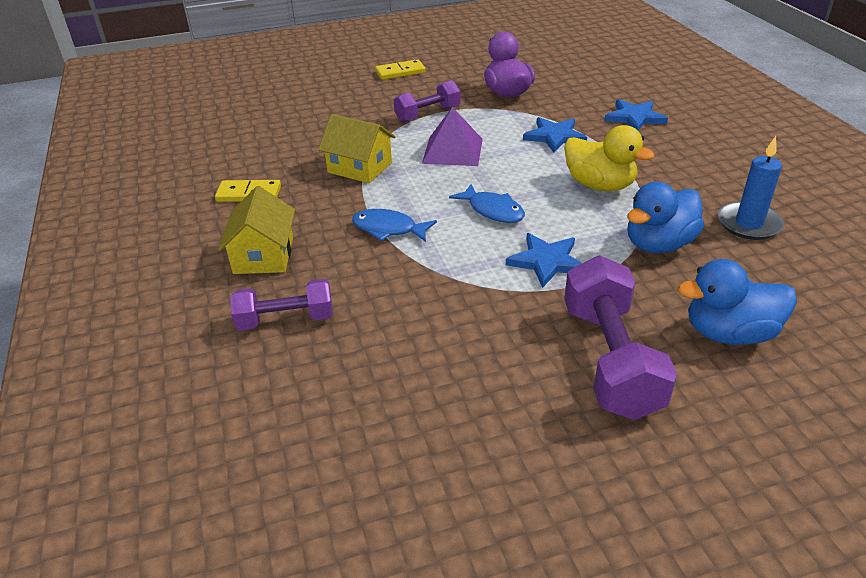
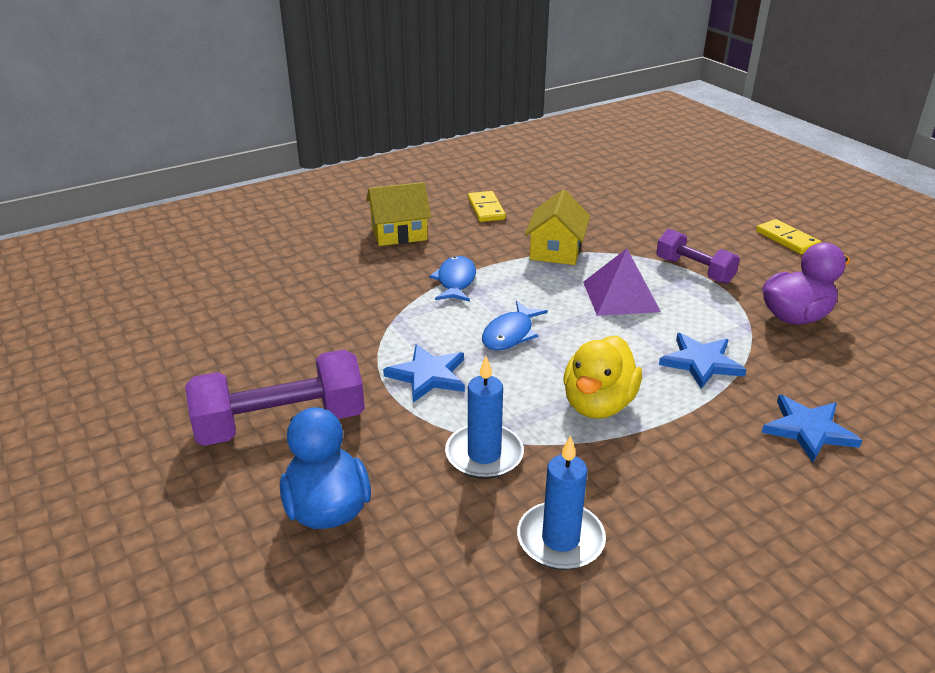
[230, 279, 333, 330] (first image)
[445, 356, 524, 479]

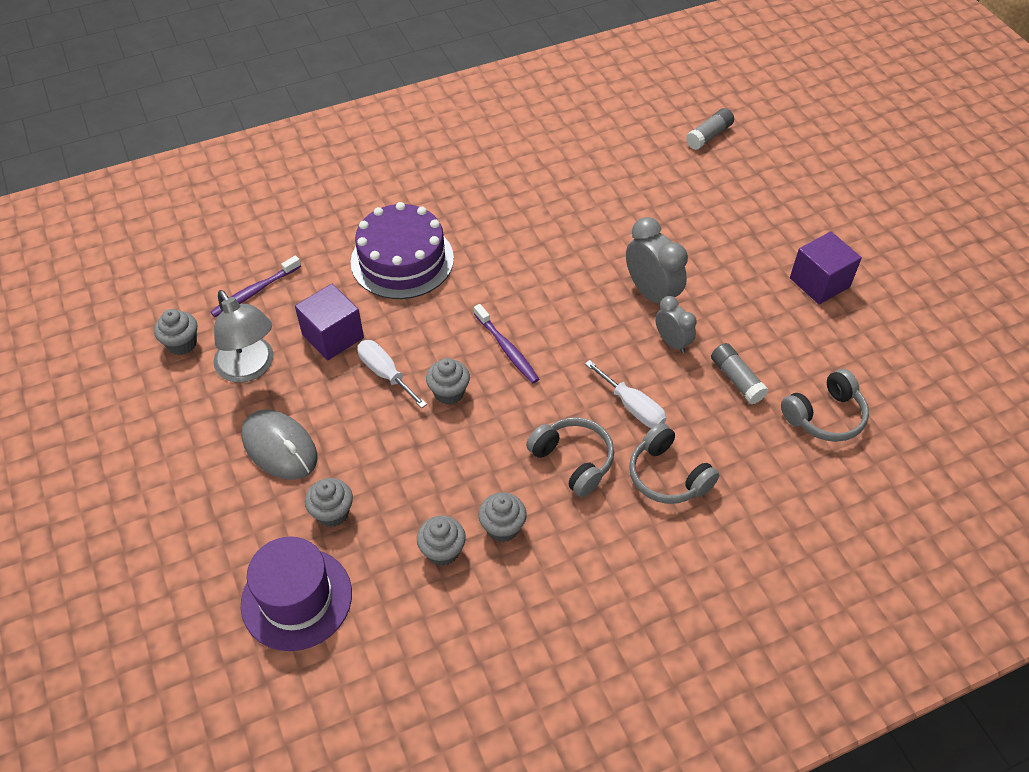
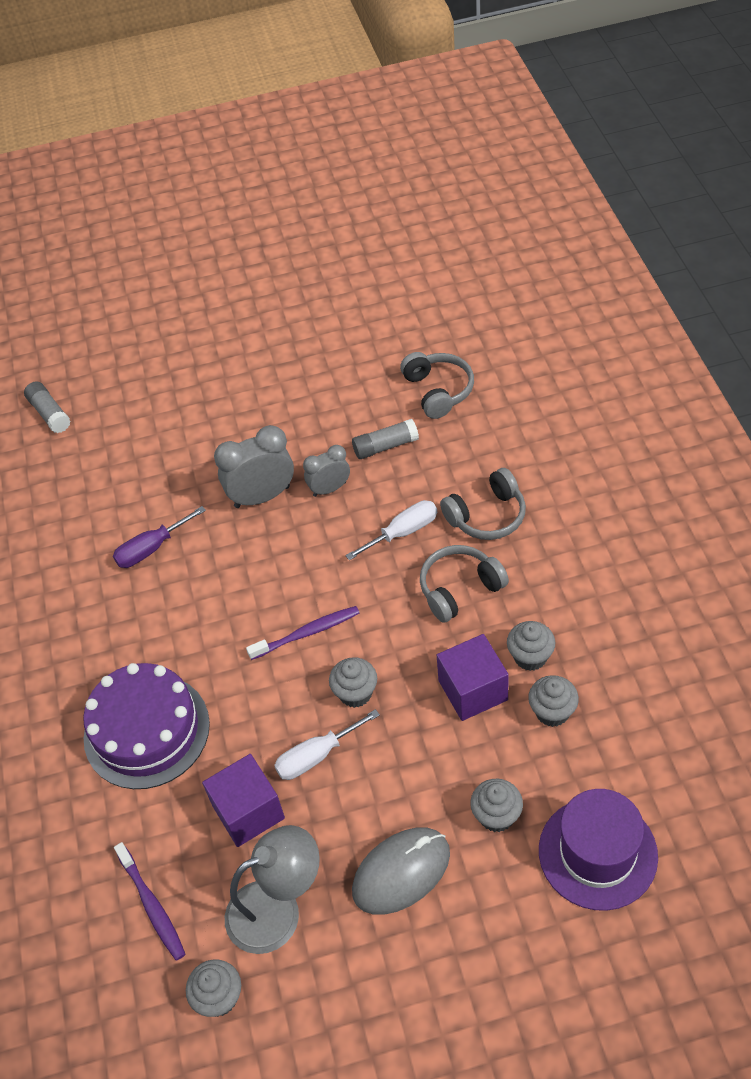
[437, 634, 509, 721]
[113, 506, 206, 568]

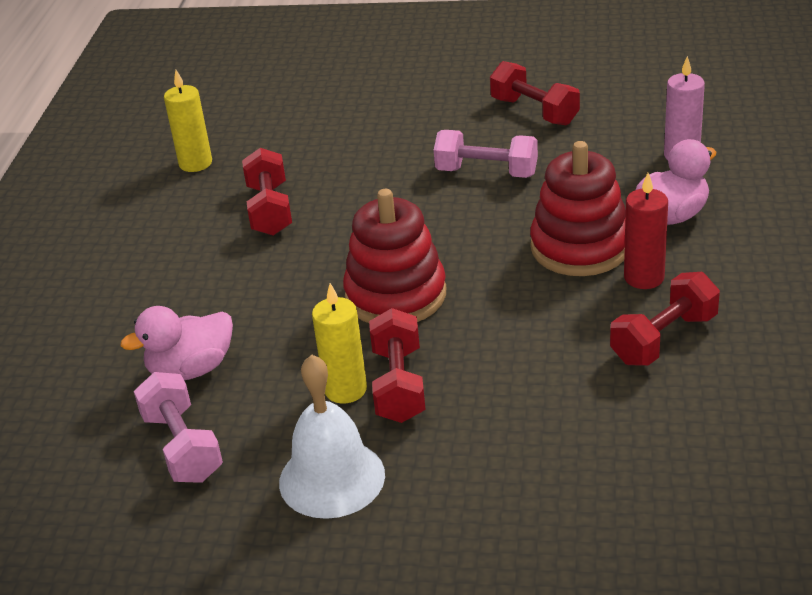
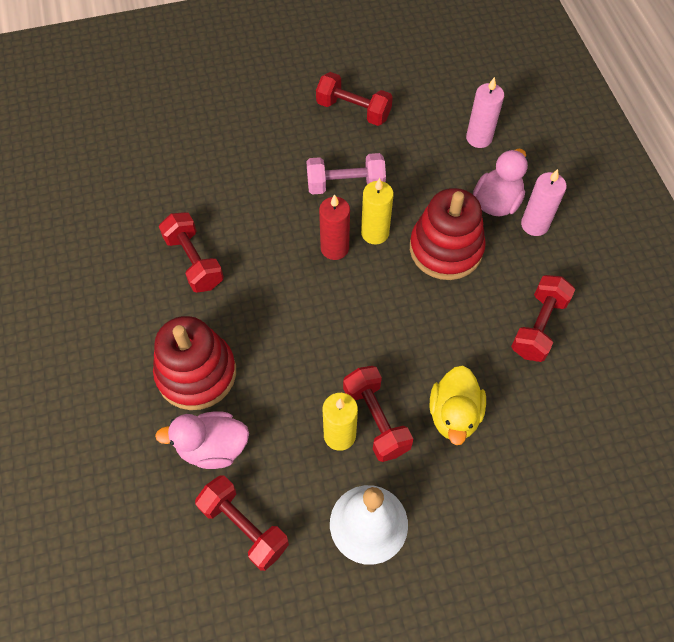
[155, 412, 249, 469]
[195, 475, 289, 571]
[361, 178, 394, 245]
[153, 316, 236, 410]
[319, 194, 350, 260]
[429, 365, 486, 445]
[521, 169, 567, 236]

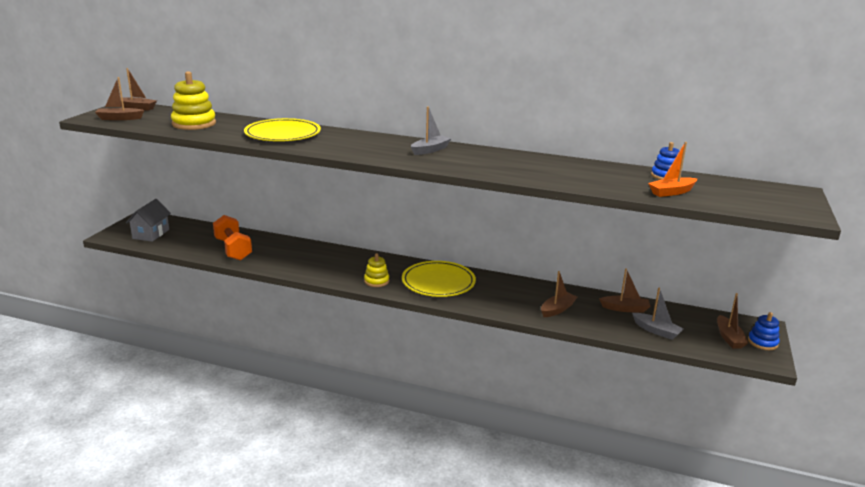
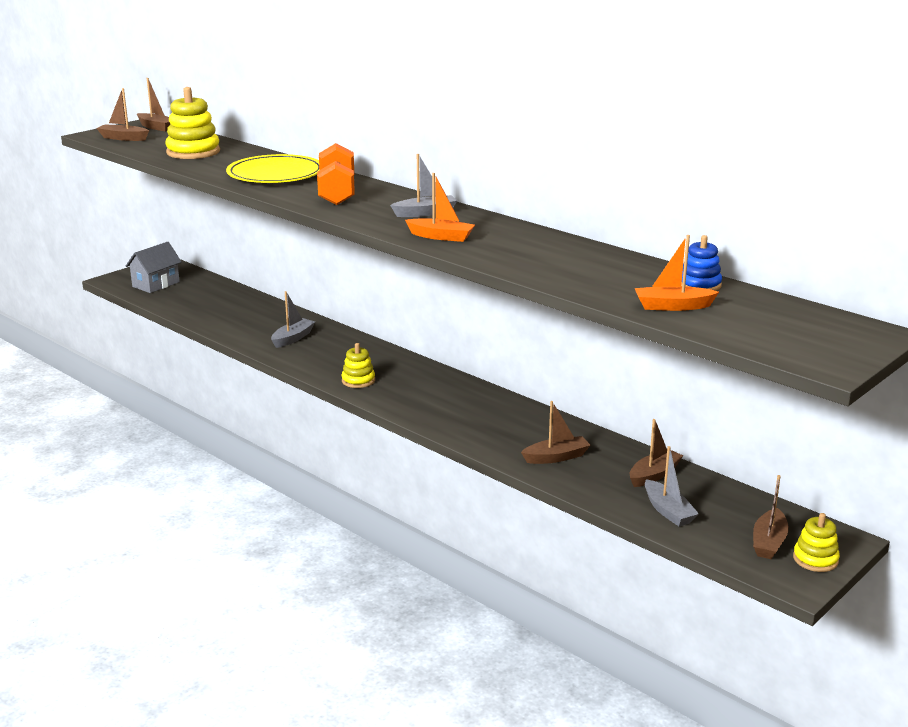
[317, 143, 355, 205]
[402, 261, 476, 297] (first image)
[630, 419, 683, 487]
[793, 513, 840, 572]
[271, 291, 315, 348]
[405, 173, 475, 242]

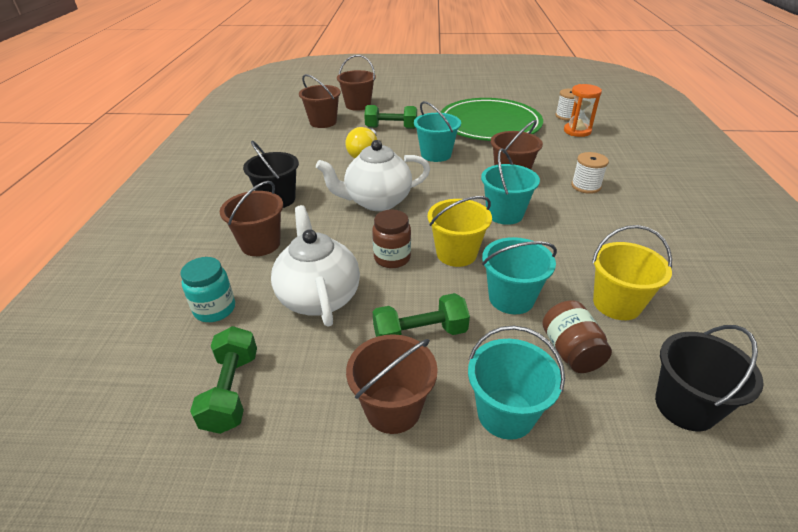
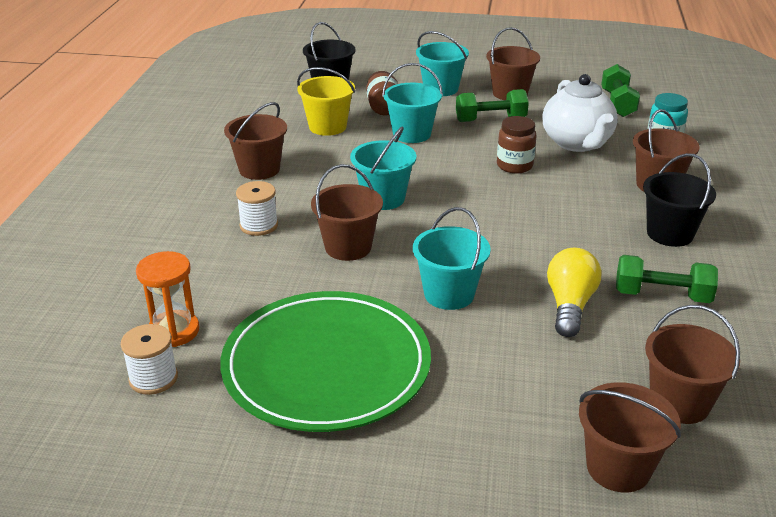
[316, 140, 430, 211] (first image)
[616, 255, 718, 303]
[428, 196, 492, 267] (first image)
[224, 102, 287, 180]

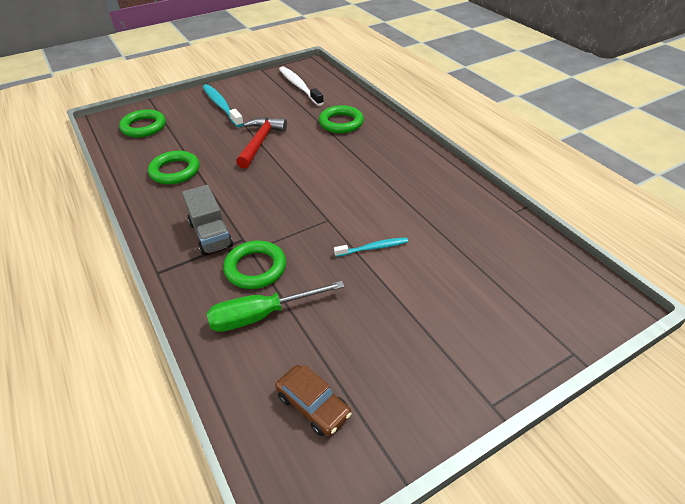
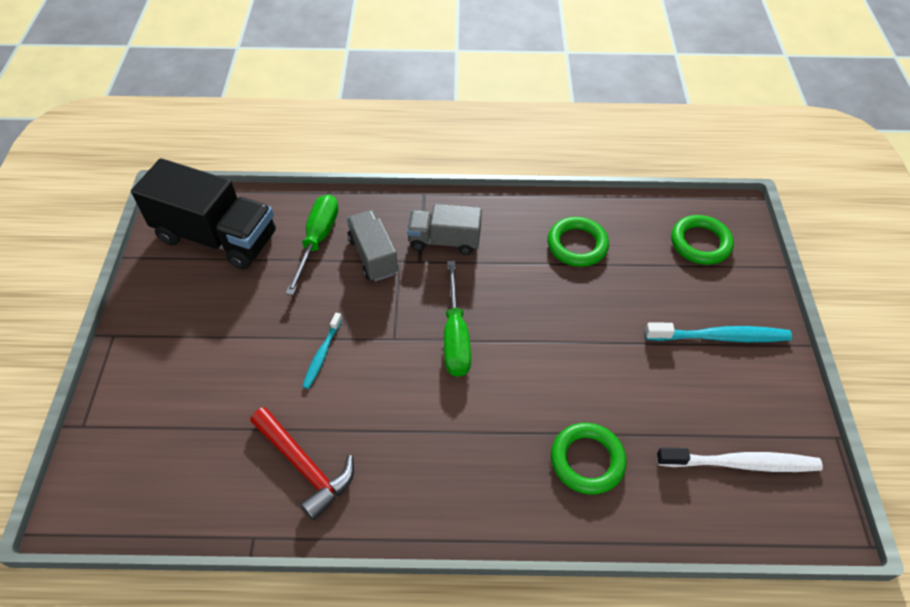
[347, 210, 398, 281]
[250, 407, 354, 521]
[131, 158, 276, 270]
[444, 261, 471, 377]

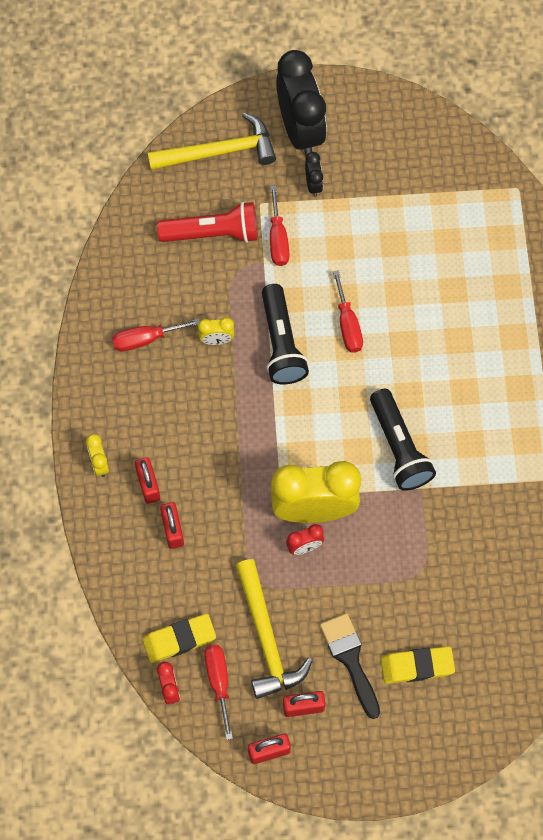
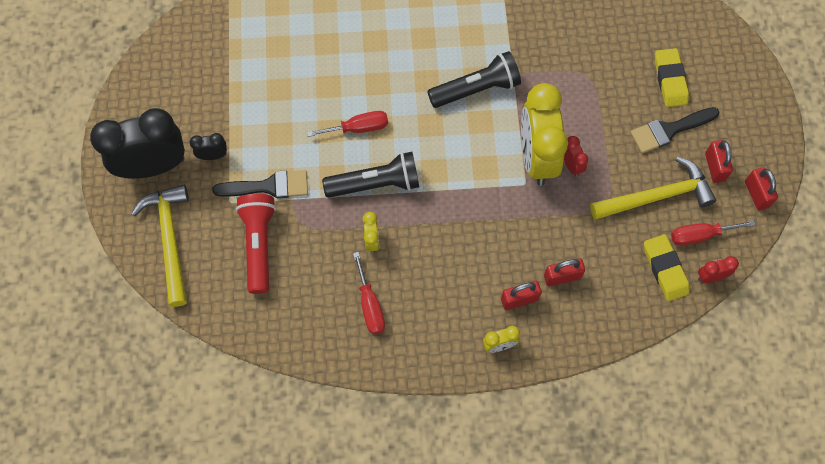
[212, 170, 308, 199]

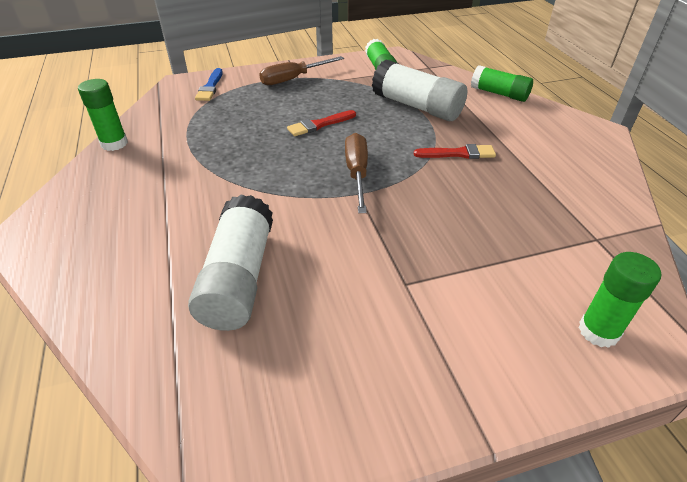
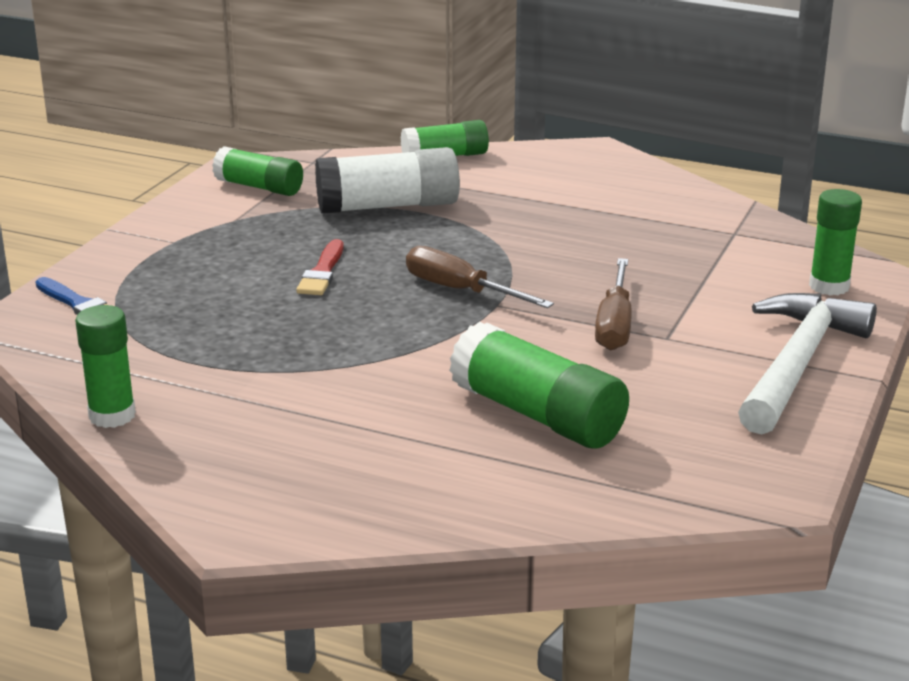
[449, 322, 629, 449]
[595, 258, 632, 350]
[414, 144, 496, 159] (first image)
[738, 293, 877, 434]

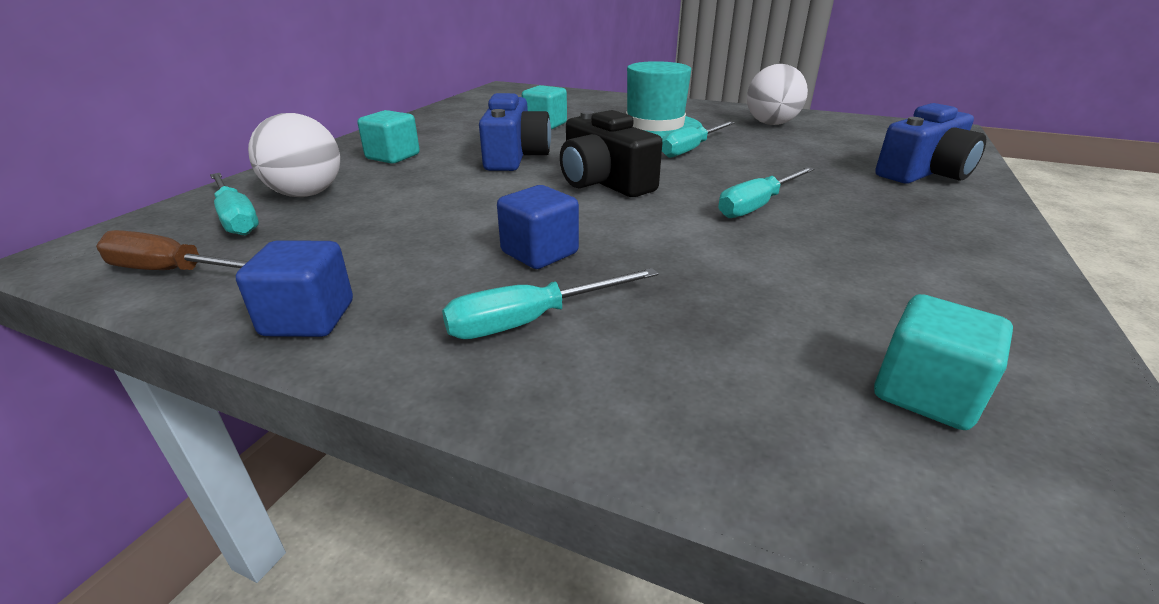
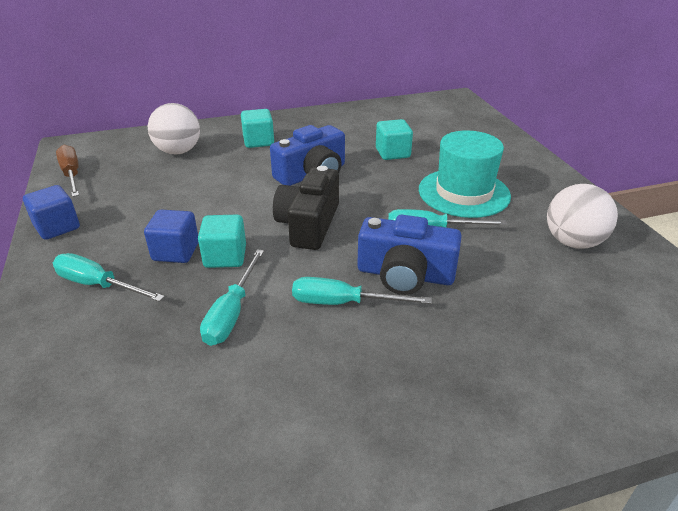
[200, 249, 264, 346]
[198, 215, 246, 268]
[357, 215, 462, 295]

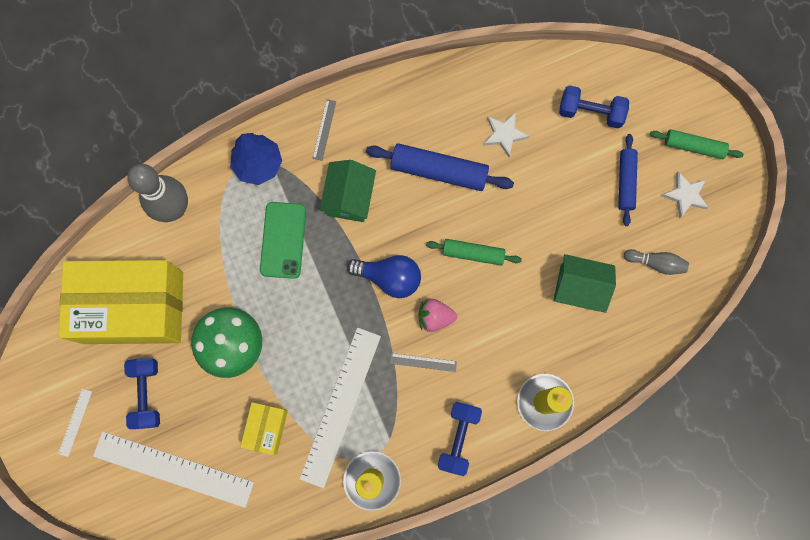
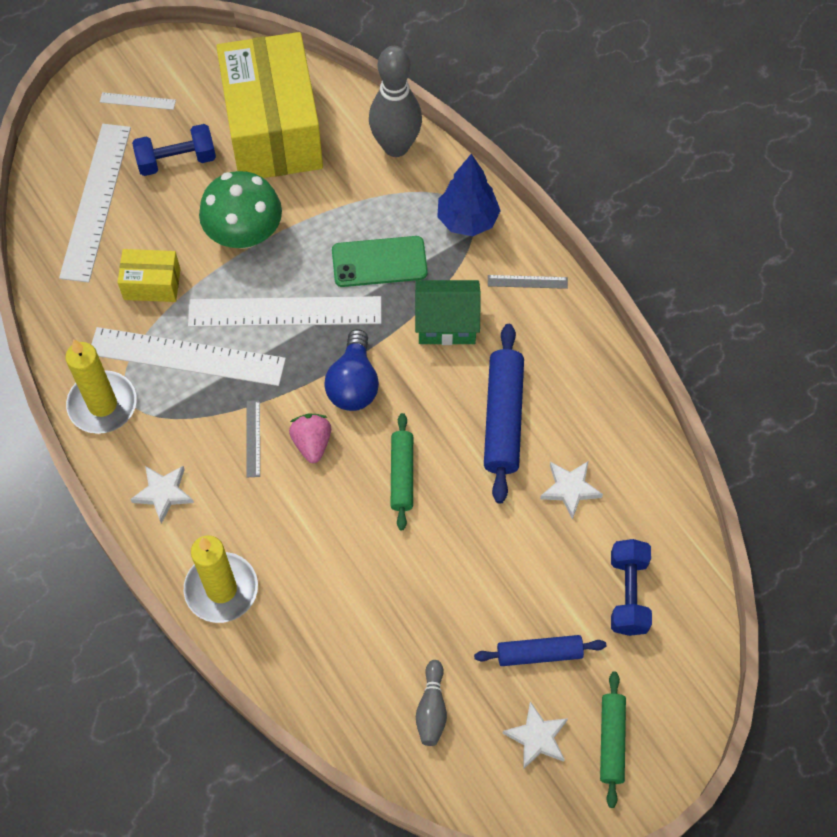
[130, 466, 194, 524]
[554, 254, 616, 313] (first image)
[188, 296, 382, 327]

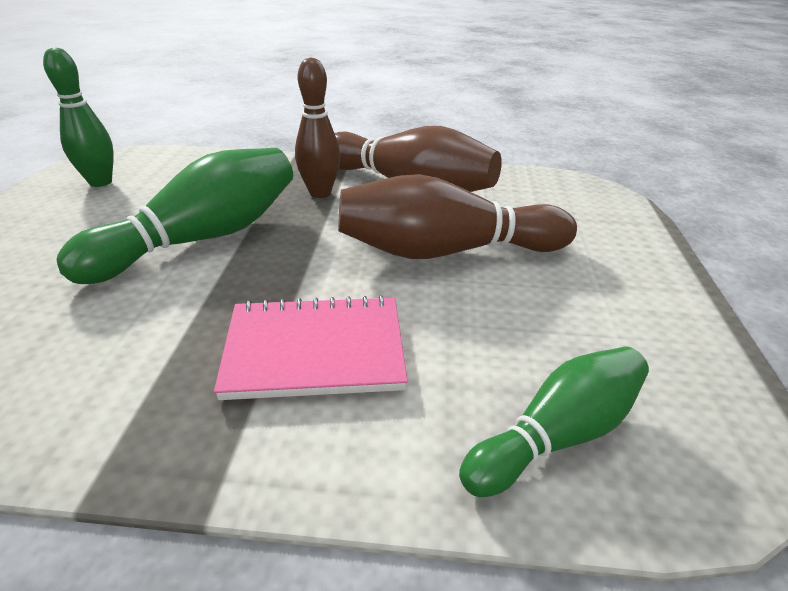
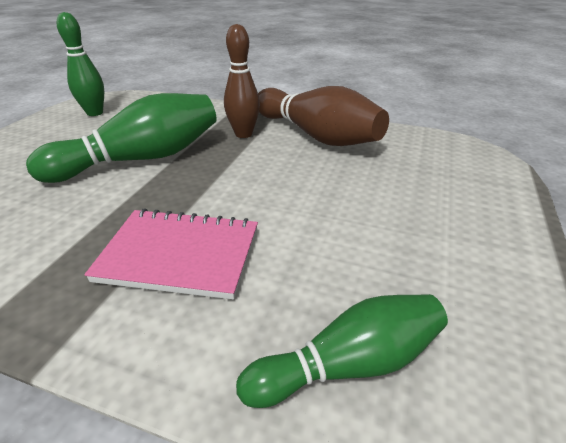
[338, 174, 577, 259] (first image)

